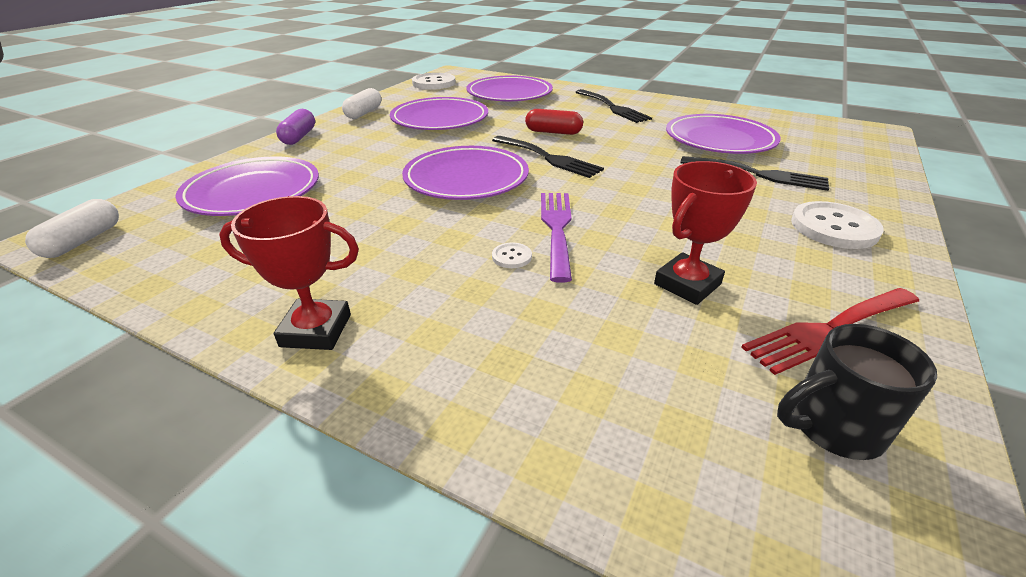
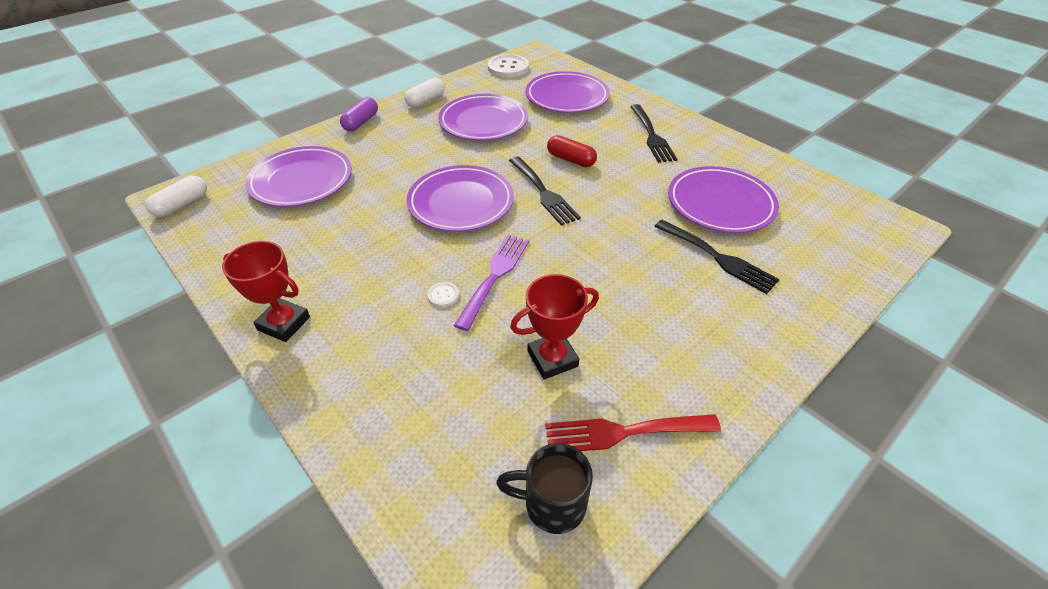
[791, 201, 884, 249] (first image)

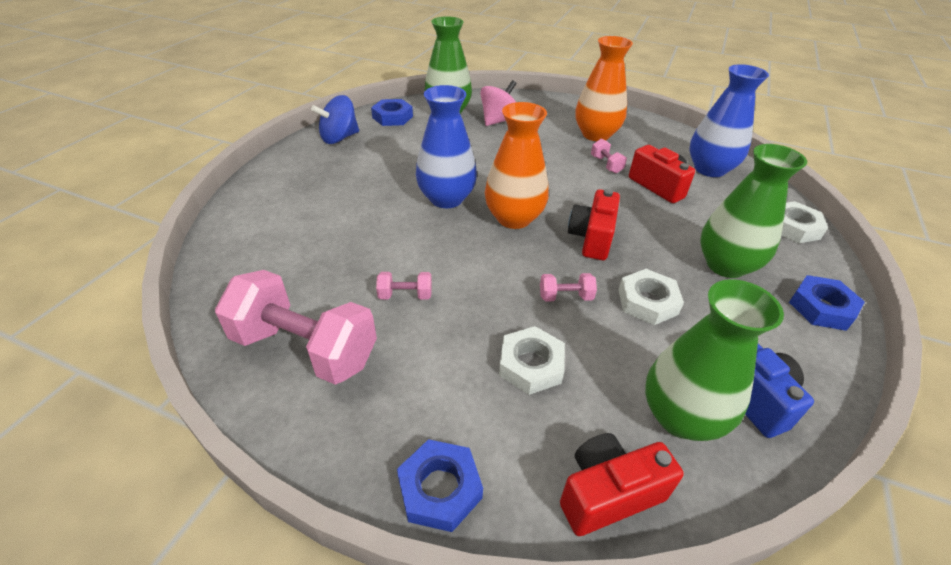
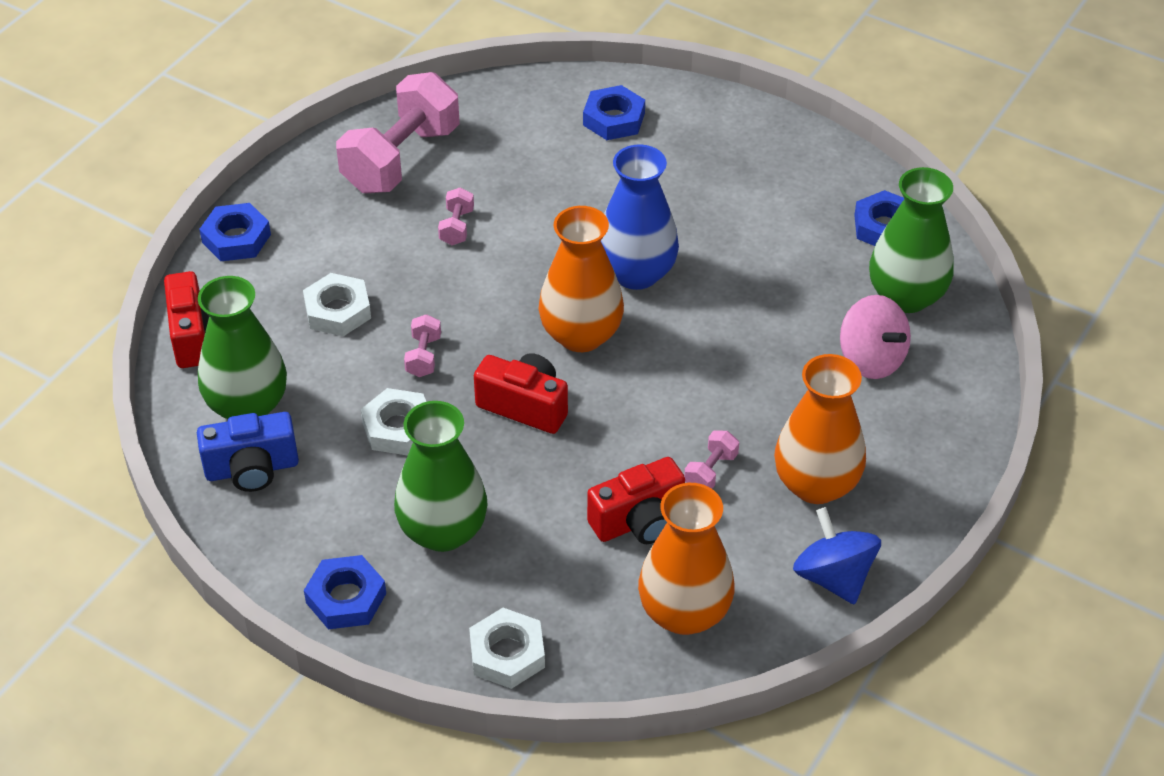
[793, 507, 881, 605]
[684, 430, 739, 489]
[638, 483, 735, 635]
[583, 85, 645, 140]

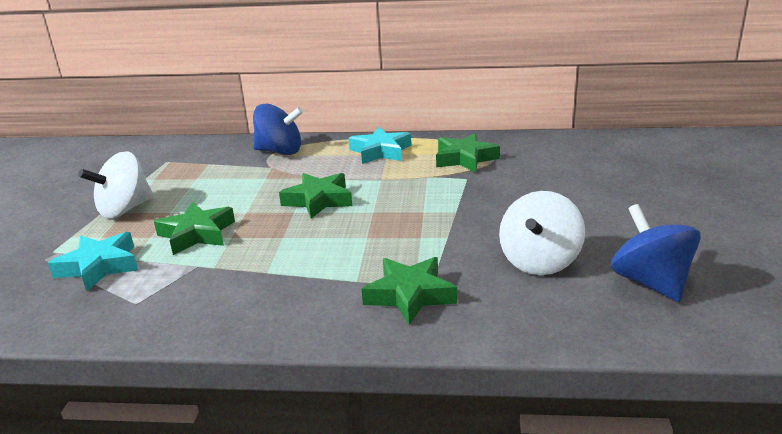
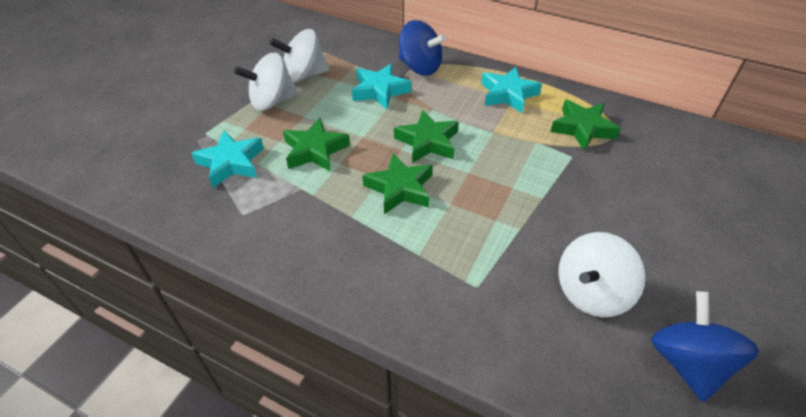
[362, 153, 433, 214]
[270, 29, 329, 83]
[352, 64, 411, 109]

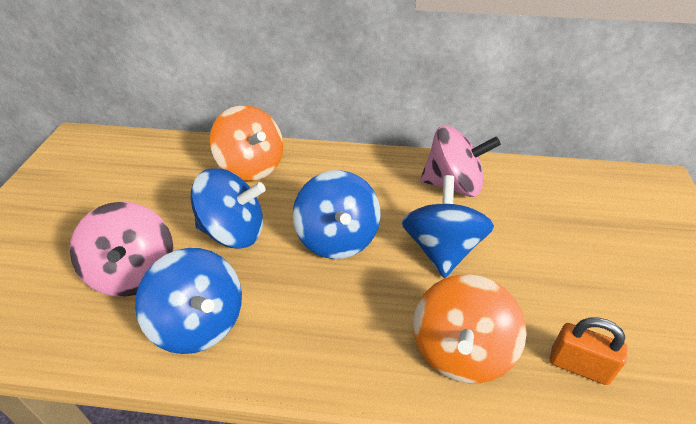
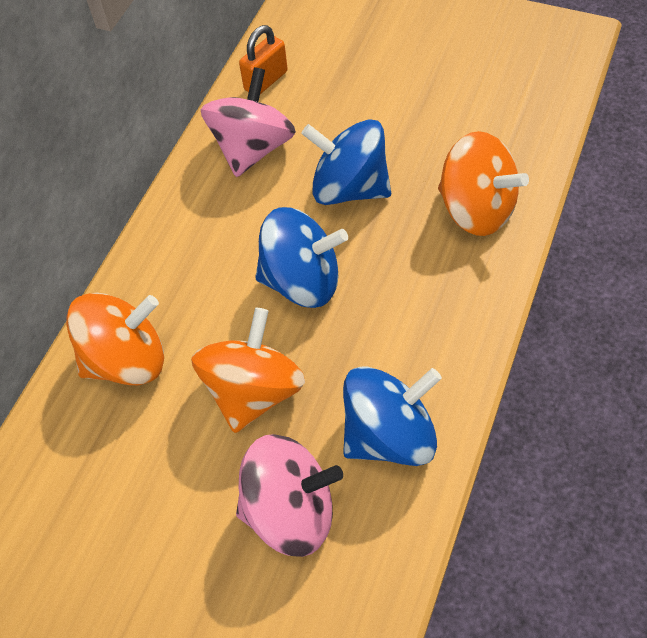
[191, 308, 305, 433]
[239, 25, 288, 94]

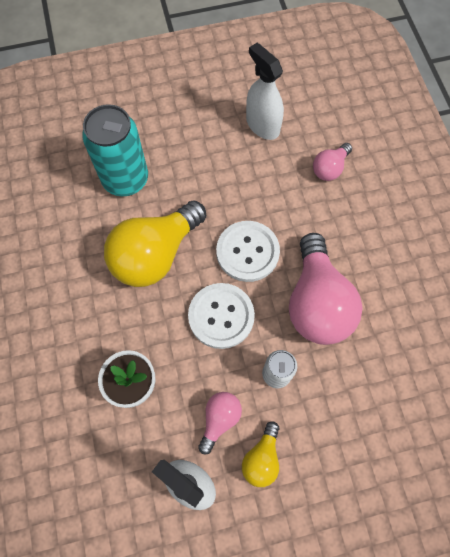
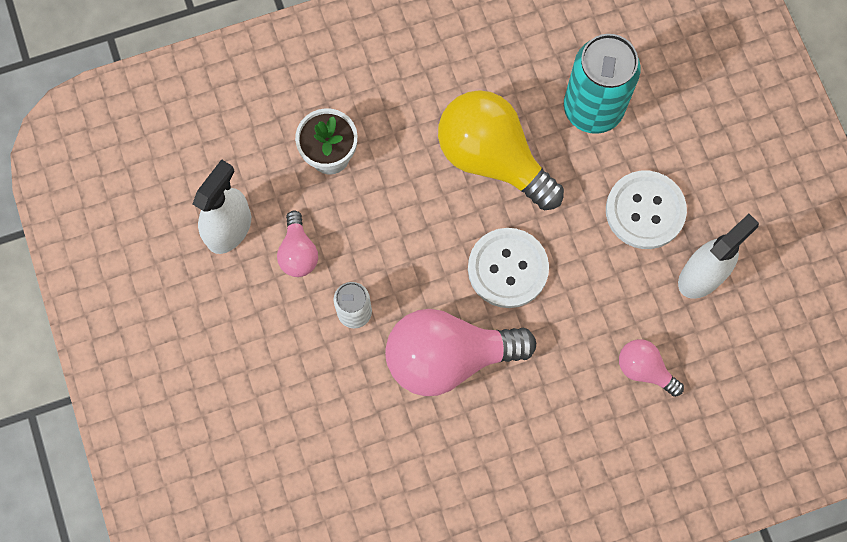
[606, 171, 687, 249]
[277, 211, 318, 277]
[242, 421, 279, 487] (first image)

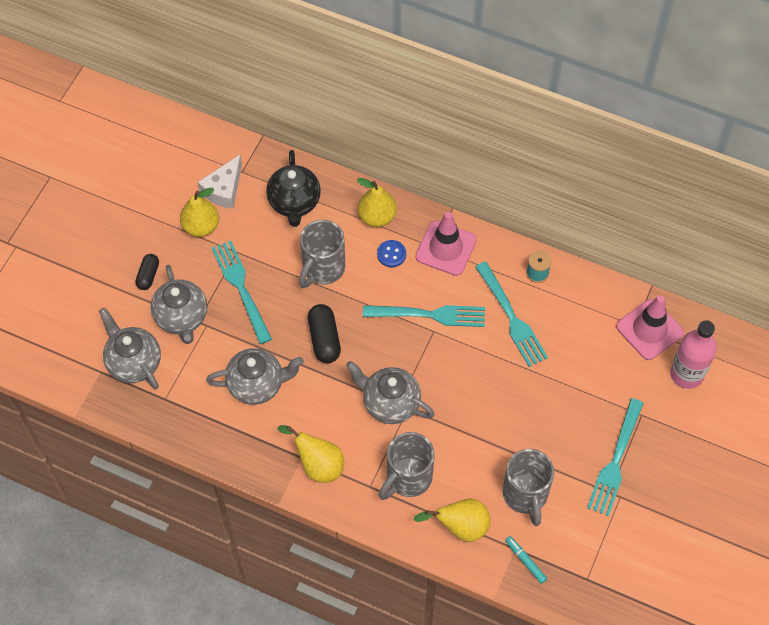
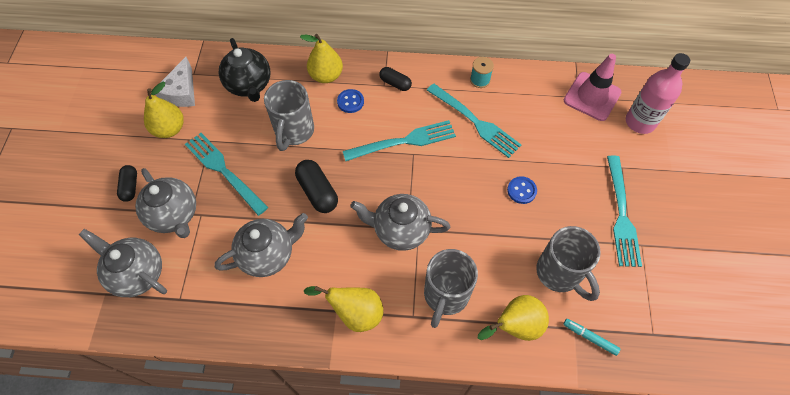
[379, 67, 412, 91]
[507, 176, 537, 204]

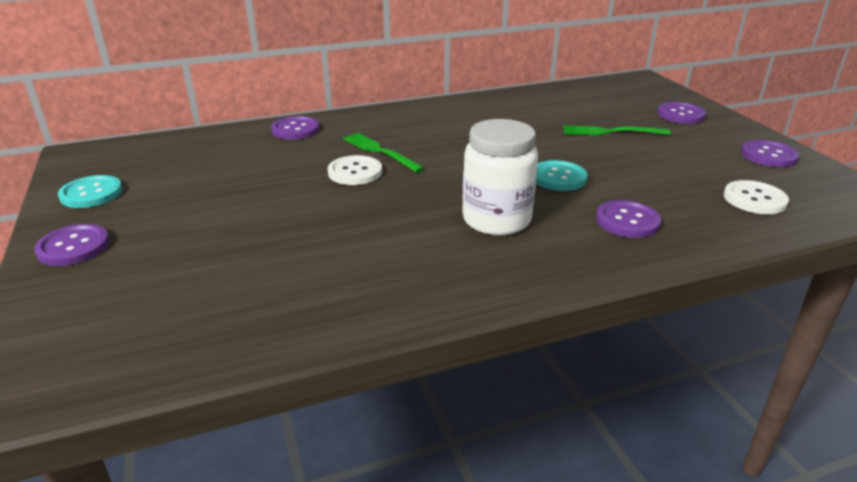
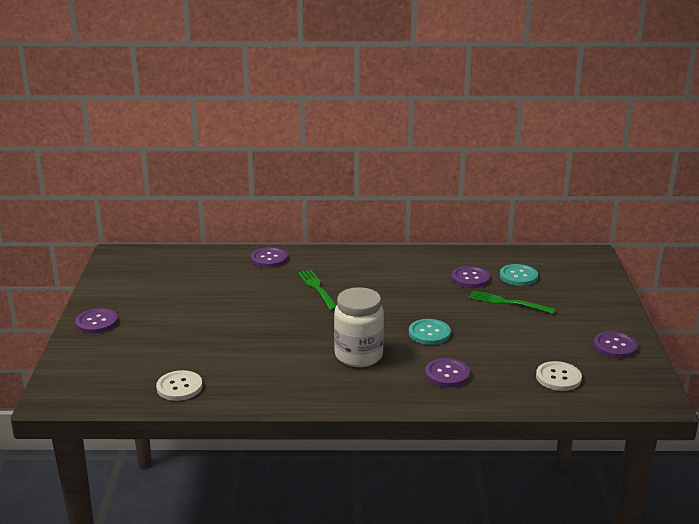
[500, 264, 538, 286]
[156, 370, 203, 401]
[452, 266, 490, 288]

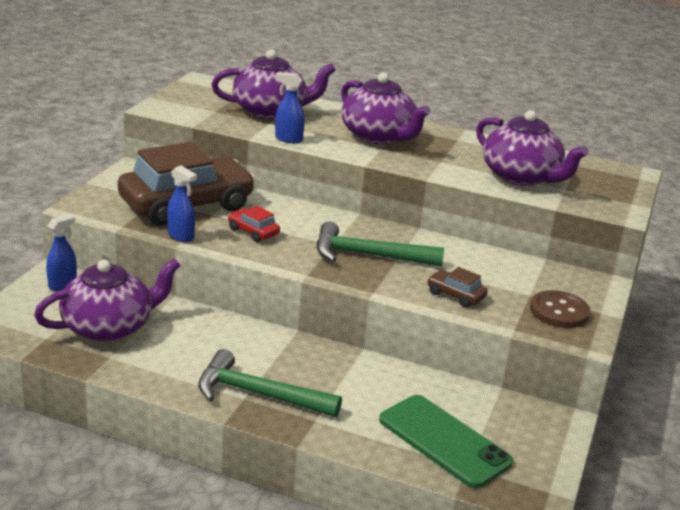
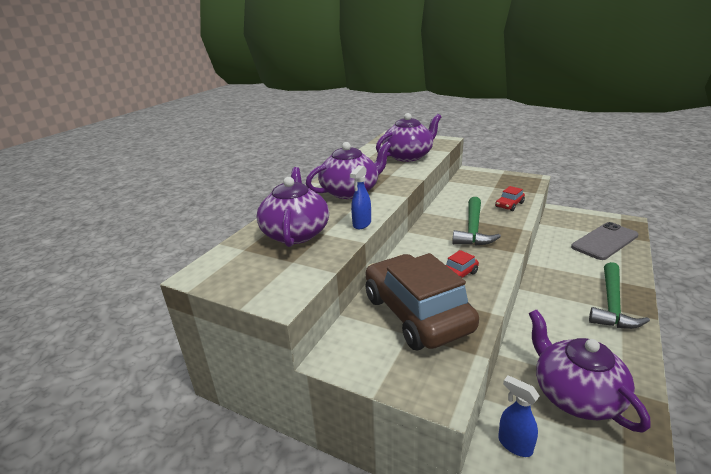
[167, 165, 197, 242] (first image)
[571, 222, 639, 260]
[495, 186, 525, 211]
[530, 290, 590, 328] (first image)

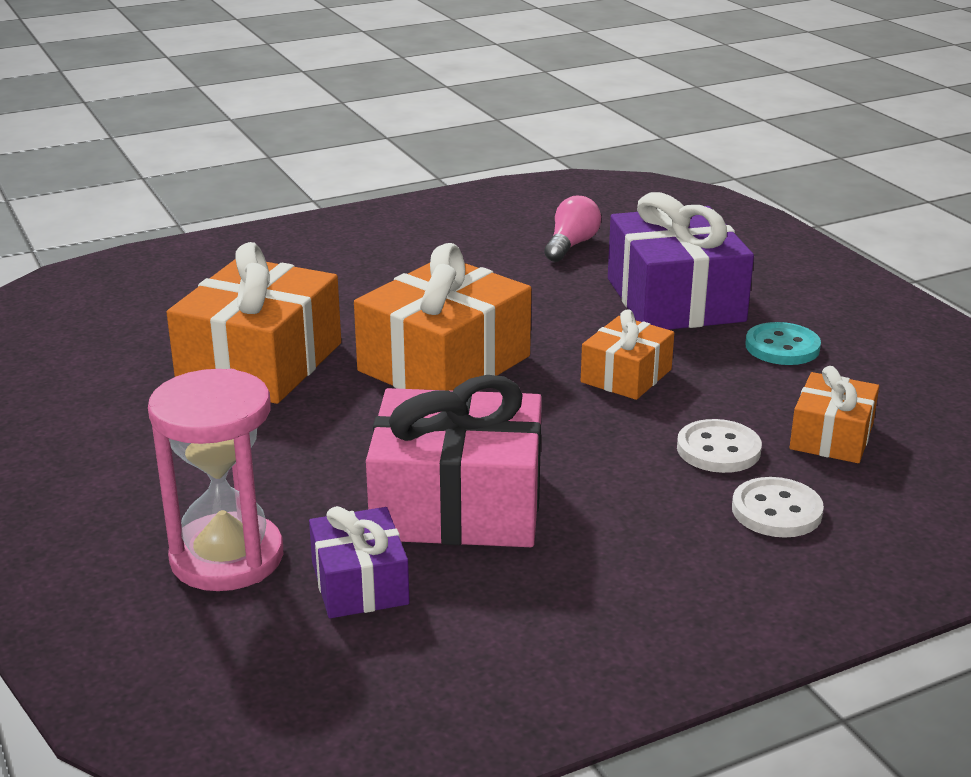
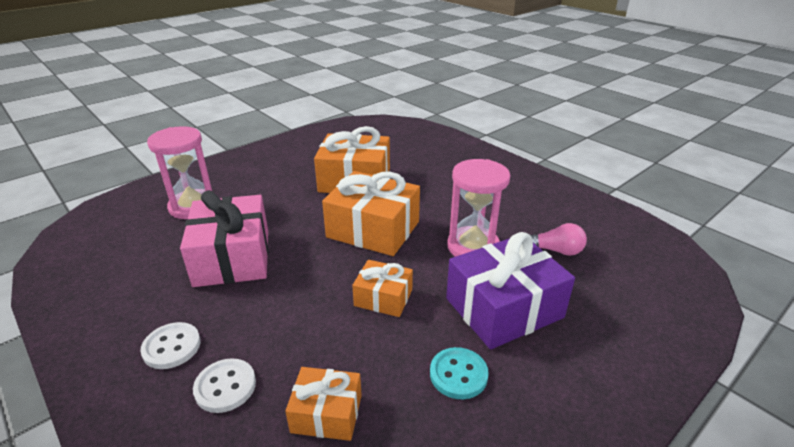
[309, 506, 410, 618] (first image)
[140, 322, 201, 369]
[447, 159, 510, 257]

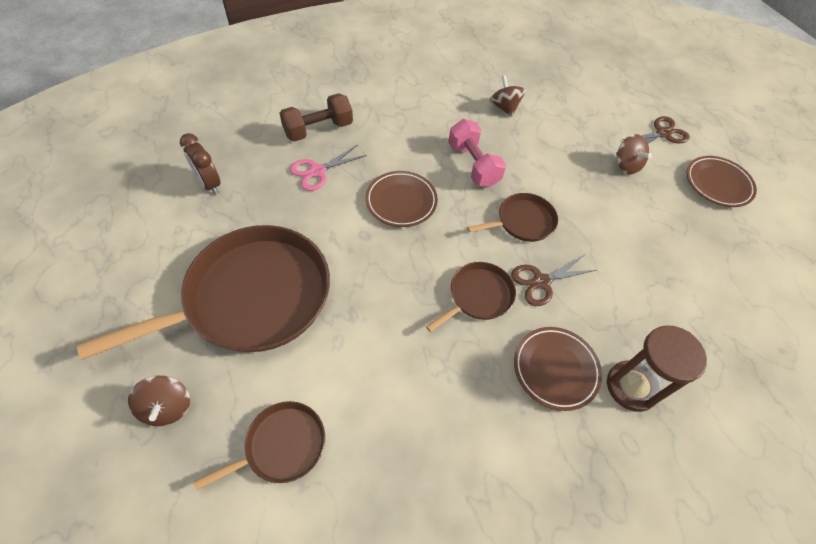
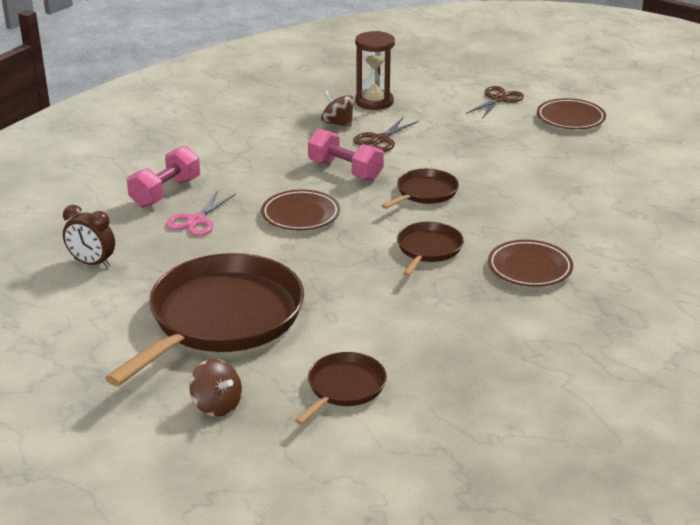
[127, 146, 200, 207]
[353, 117, 419, 152]
[355, 31, 395, 110]
[616, 134, 652, 174] (first image)

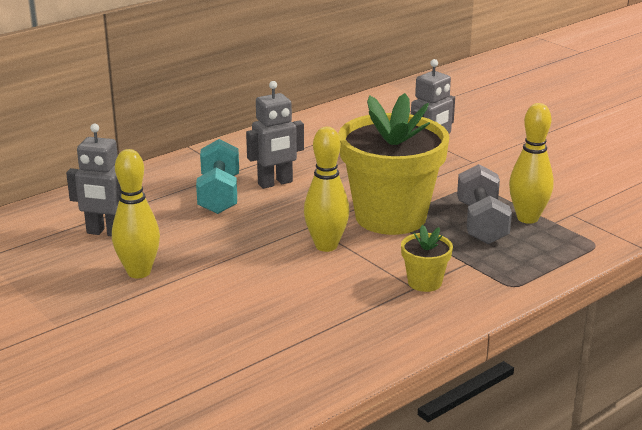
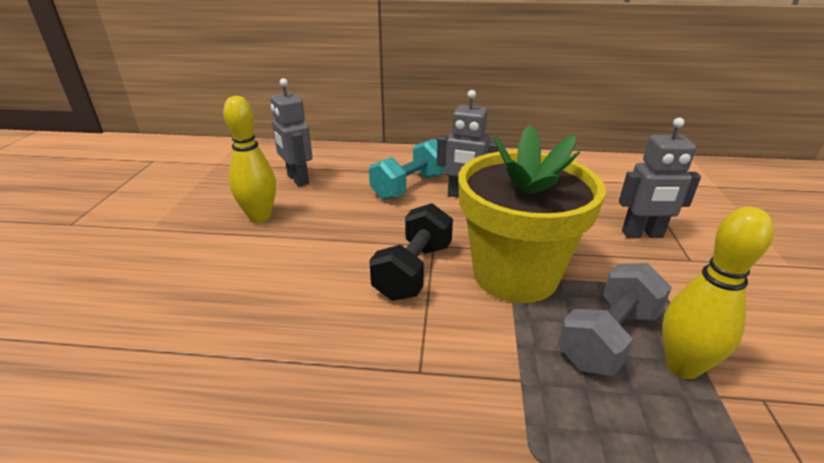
[369, 203, 453, 301]
[401, 225, 453, 292] (first image)

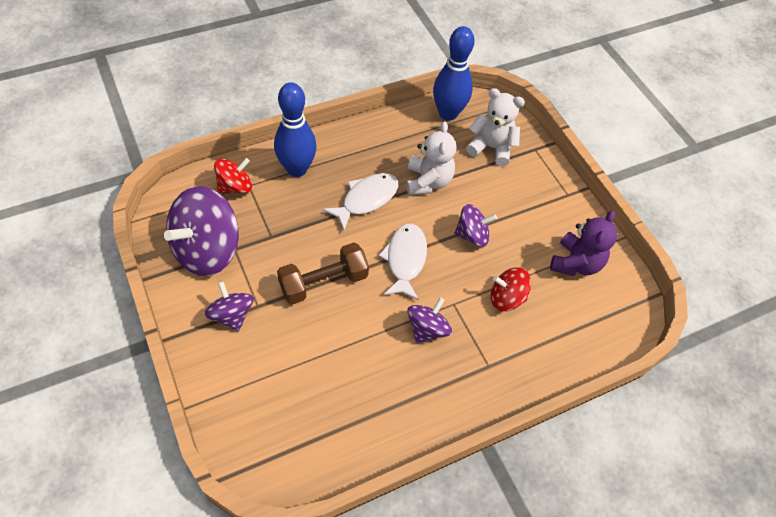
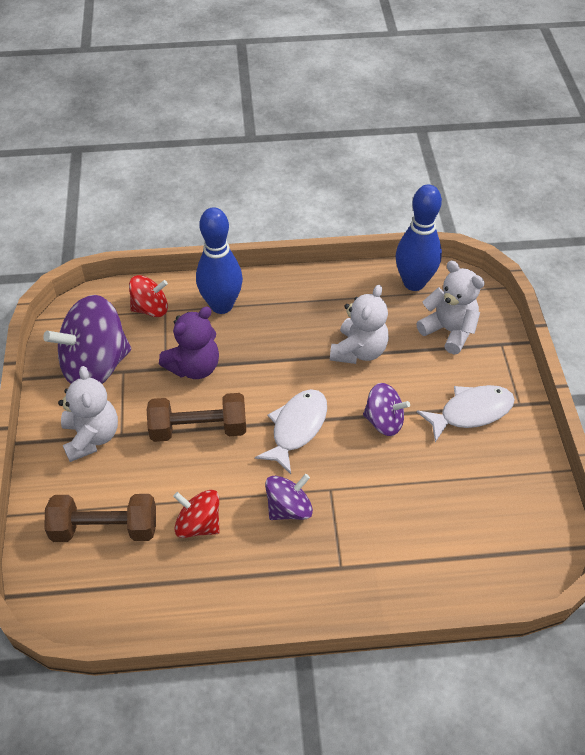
[58, 366, 118, 462]
[417, 385, 515, 442]
[173, 490, 220, 538]
[159, 307, 219, 379]
[44, 494, 156, 542]

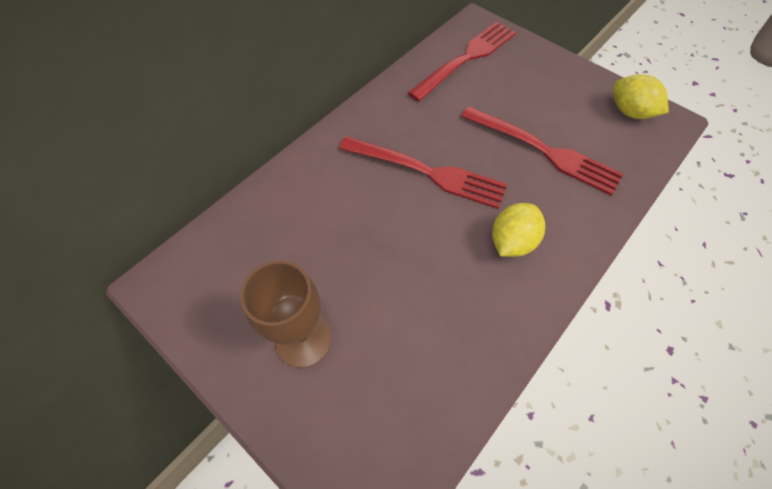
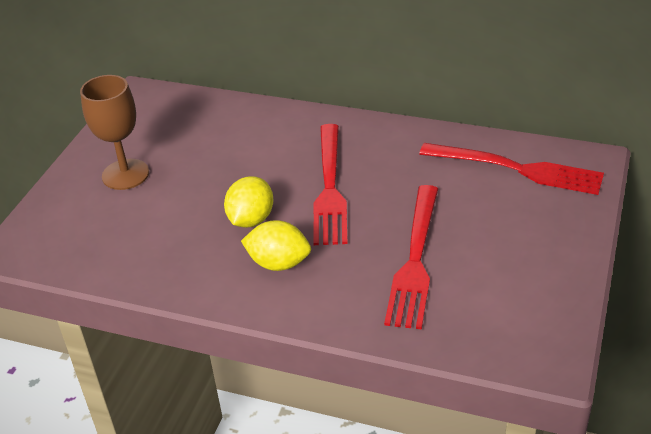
[224, 176, 274, 228]

